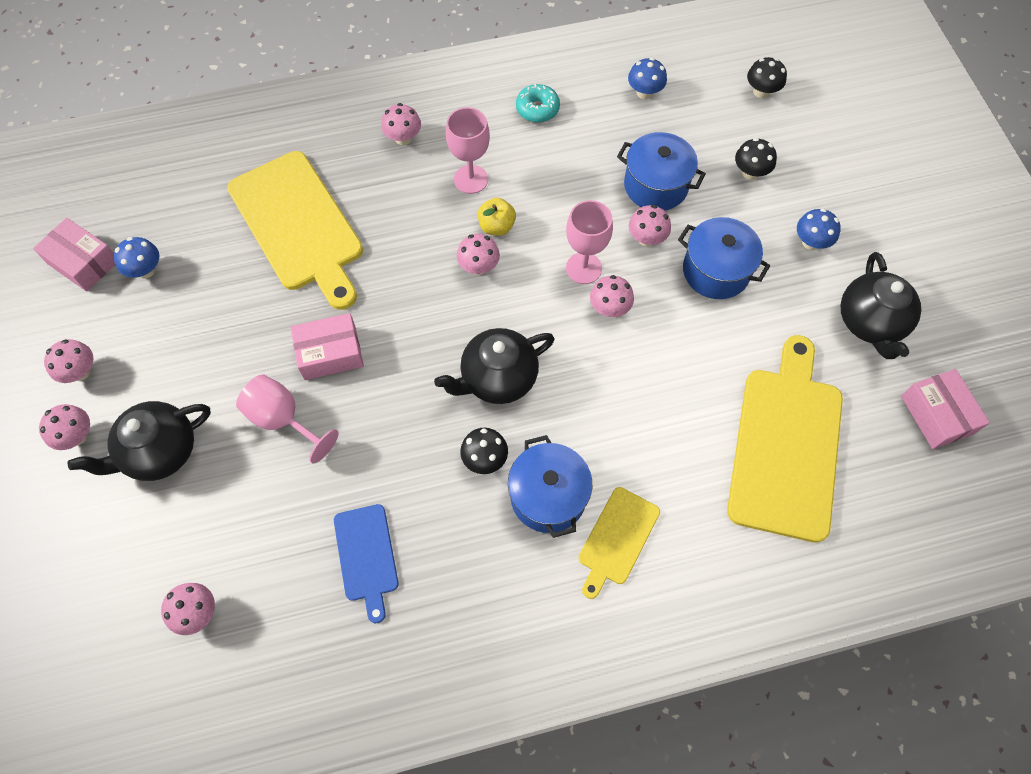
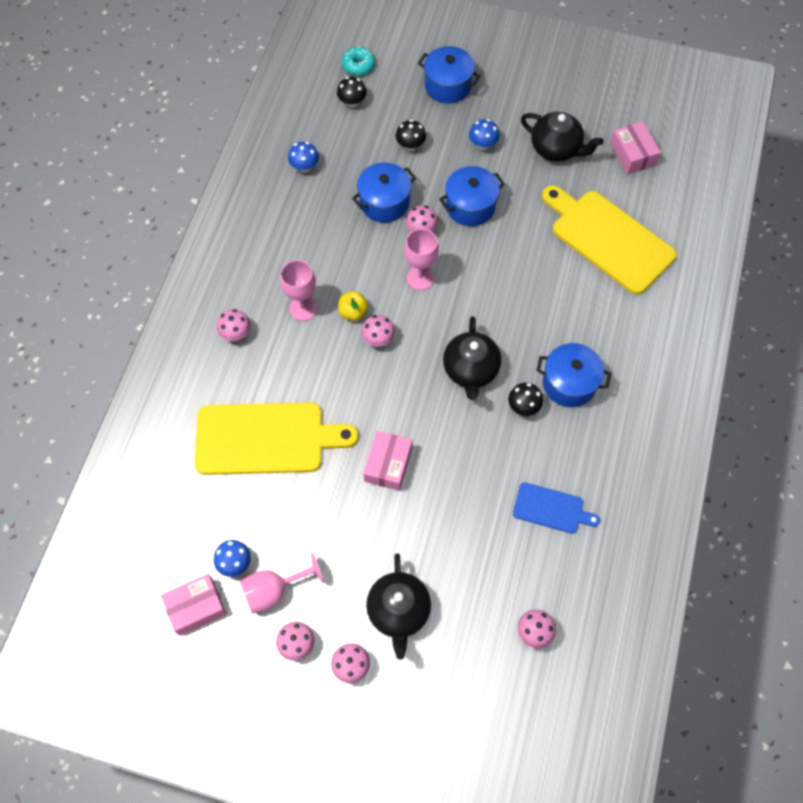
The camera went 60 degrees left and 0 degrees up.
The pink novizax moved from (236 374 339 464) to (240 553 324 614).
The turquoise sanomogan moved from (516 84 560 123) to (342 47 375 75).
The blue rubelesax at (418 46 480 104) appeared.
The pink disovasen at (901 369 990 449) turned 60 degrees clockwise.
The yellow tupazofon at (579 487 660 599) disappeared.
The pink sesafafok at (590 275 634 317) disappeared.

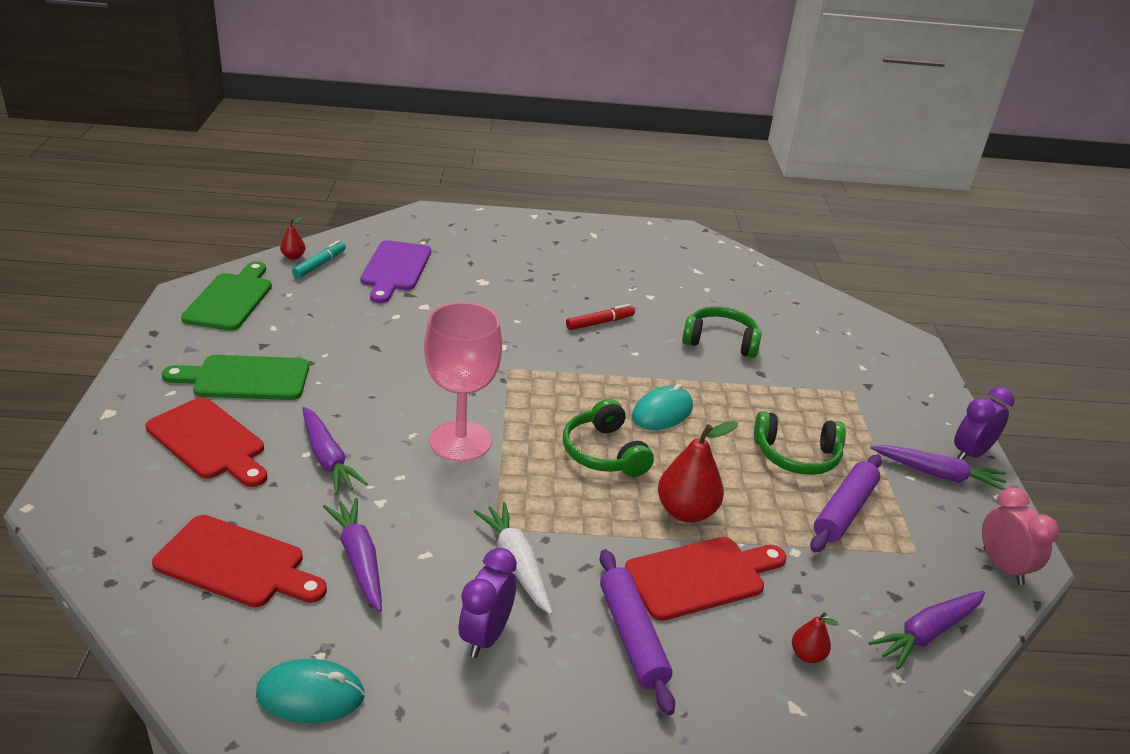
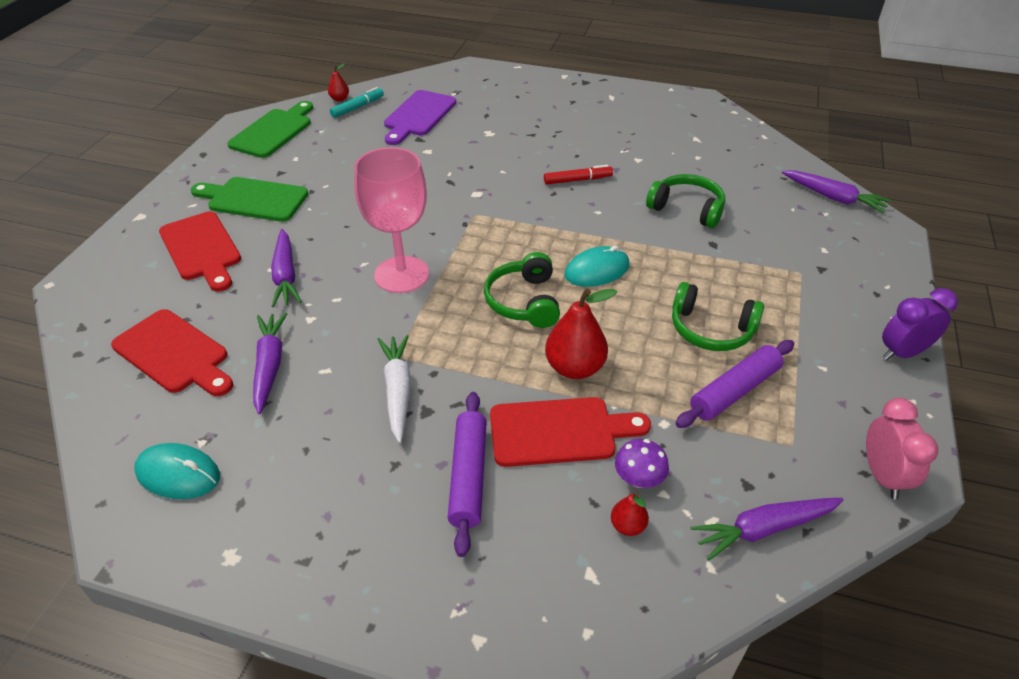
The camera went 20 degrees right and 10 degrees up.
The purple sesafafok at (615 439 669 488) appeared.
The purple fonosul moved from (870 445 1006 491) to (782 171 891 213).
The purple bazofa at (459 548 517 658) disappeared.

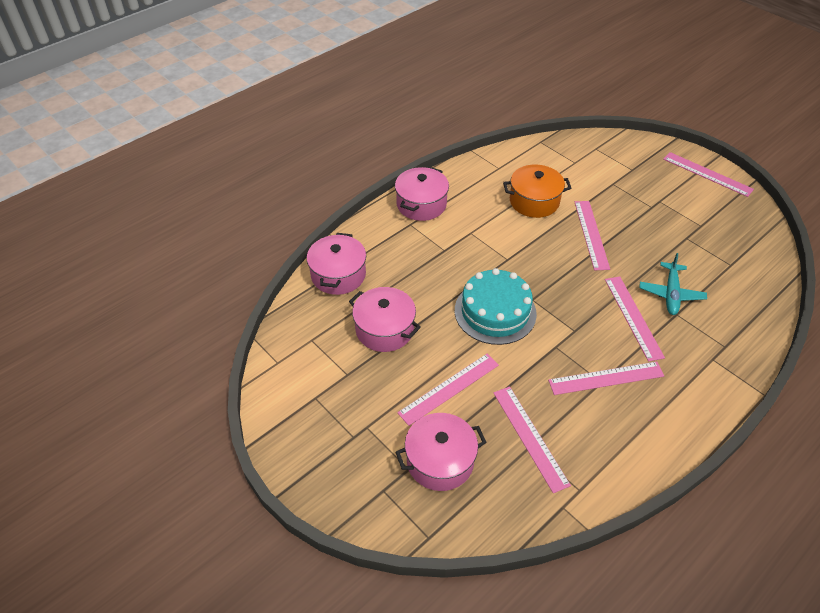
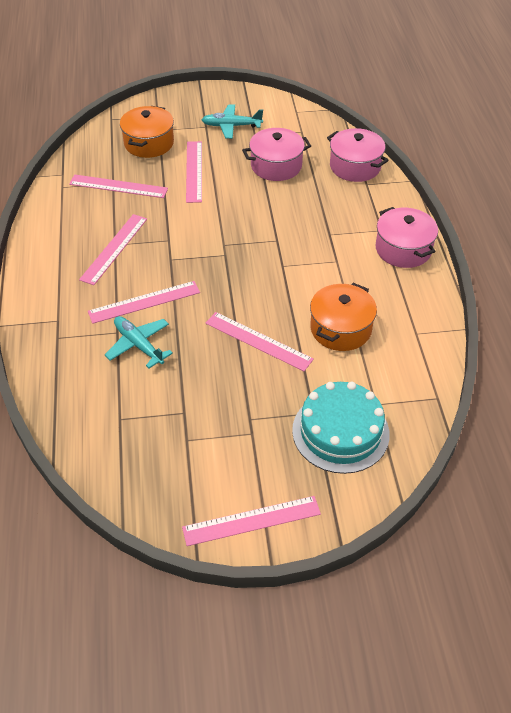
The camera went 125 degrees right and 0 degrees up.
The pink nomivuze at (605 276 665 362) turned 45 degrees counterclockwise.
The pink rubelesax at (395 413 486 491) became the orange rubelesax at (120 106 174 158).
The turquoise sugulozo at (202 104 263 139) appeared.
The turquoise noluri moved from (455 268 537 345) to (292 382 390 474).

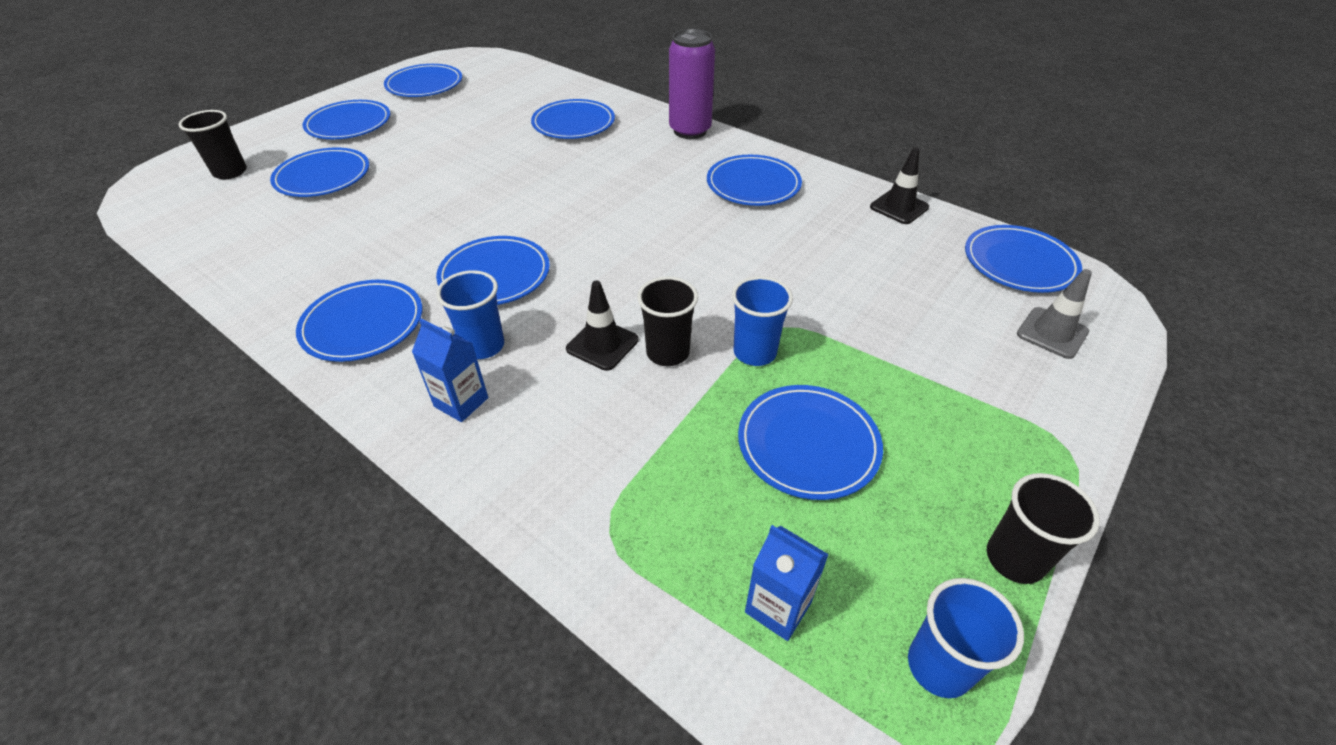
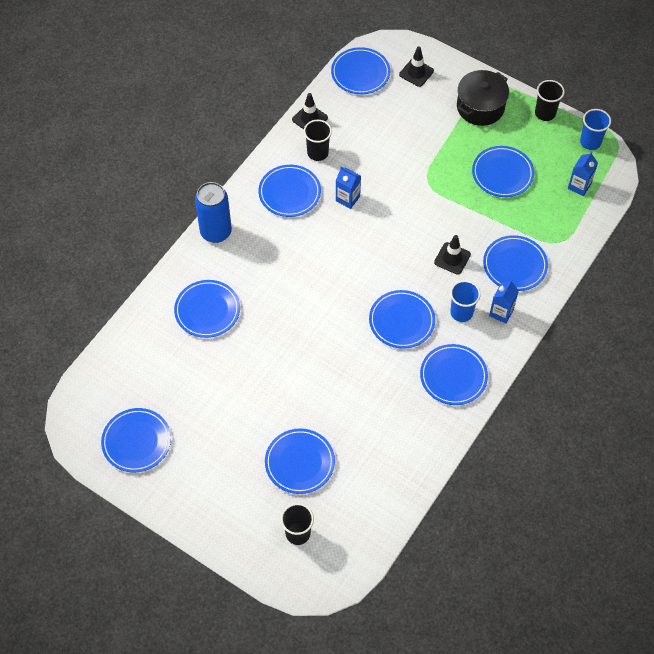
The camera went 95 degrees left and 15 degrees up.
The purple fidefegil at (669 29 715 139) became the blue fidefegil at (195 182 232 243).
The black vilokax moved from (637 276 698 366) to (304 120 332 161).
The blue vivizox at (336 166 361 209) appeared.
The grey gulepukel at (1017 269 1092 359) became the black gulepukel at (399 46 434 87).
The black rubelesax at (457 70 509 126) appeared.
The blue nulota moved from (303 100 391 139) to (483 235 548 291).
The blue vilokax at (732 276 793 366) disappeared.

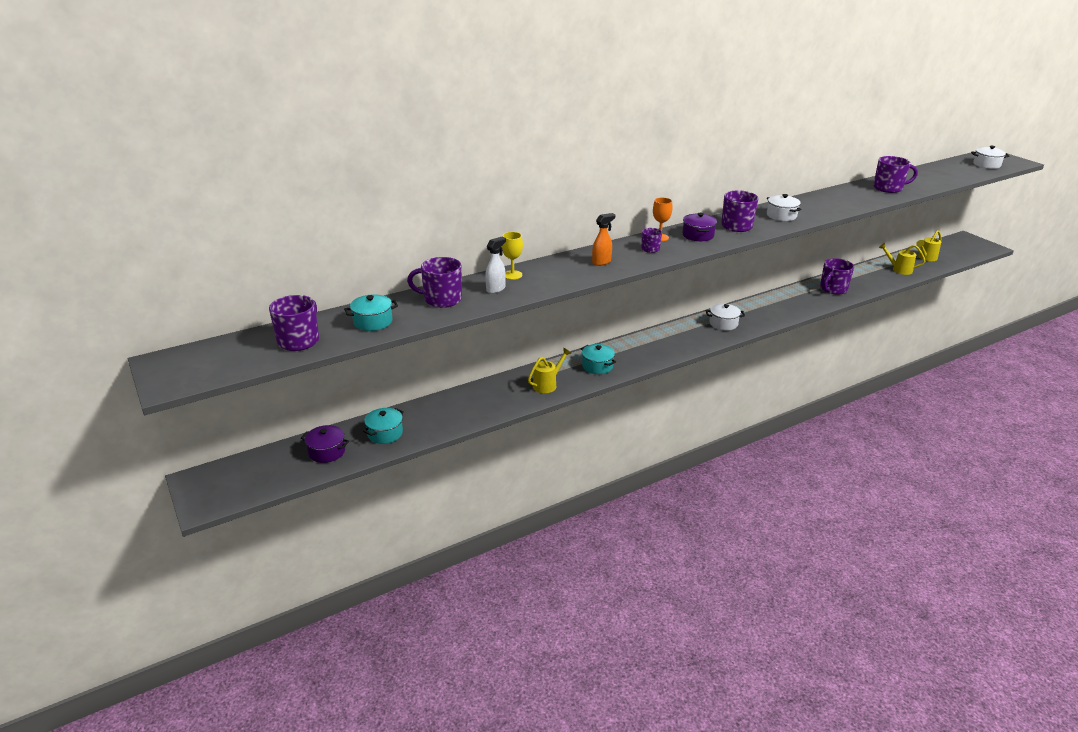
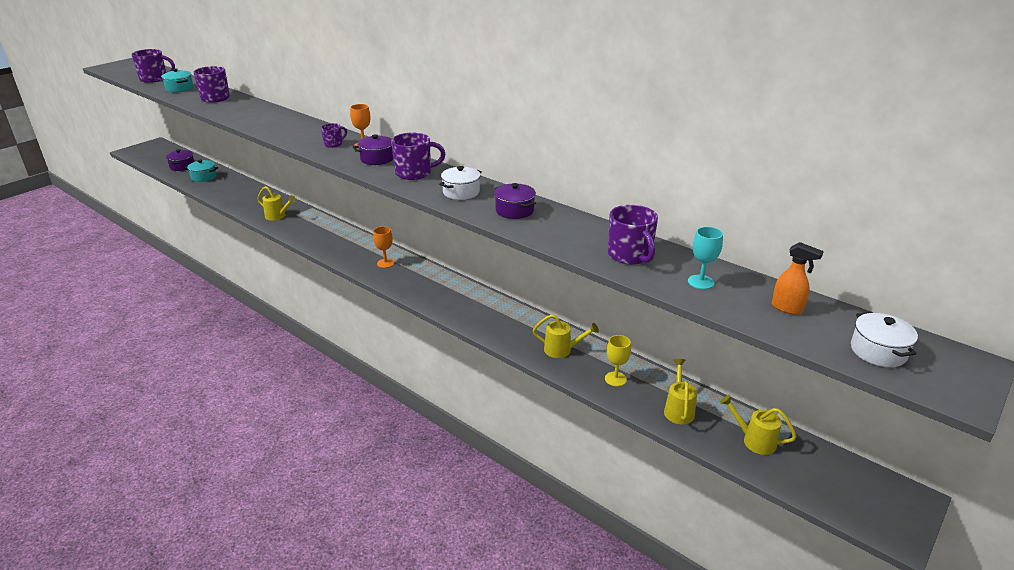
The camera went 70 degrees right and 0 degrees up.
The orange novizax at (373 226 394 268) appeared.
The purple rubelesax at (494 183 536 219) appeared.
The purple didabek at (820 258 854 295) was replaced by the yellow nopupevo at (533 314 599 358).
The yellow novizax moved from (502 232 523 280) to (605 335 631 386).
The turquoise novizax at (688 227 723 289) appeared.
The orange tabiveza moved from (592 213 615 266) to (772 242 824 315).
The white tabiveza at (485 237 506 293) disappeared.
The turquoise rubelesax at (581 344 616 374) disappeared.
The white rubelesax at (706 304 745 330) disappeared.

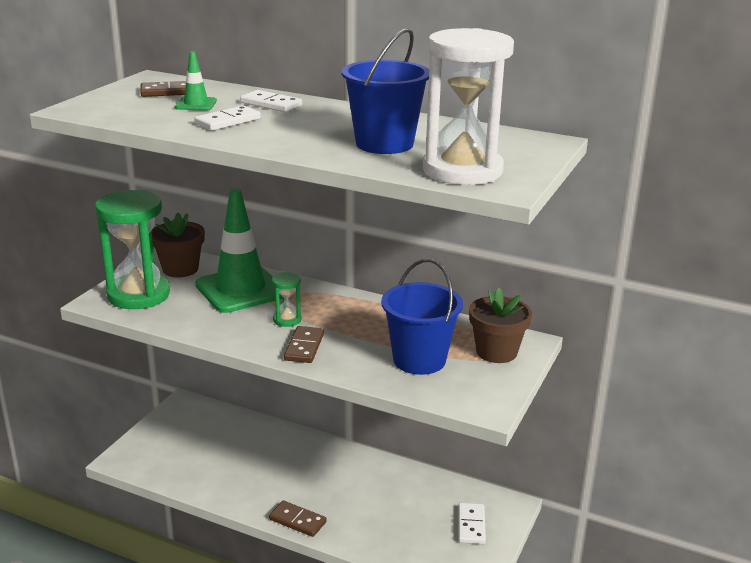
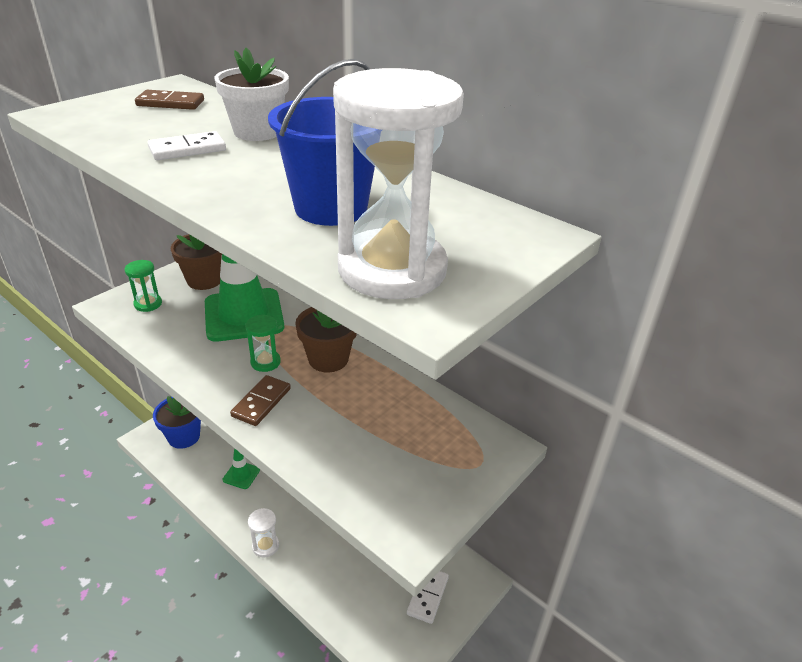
The camera went 15 degrees right and 10 degrees up.
The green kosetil at (95 190 170 309) changed to 0.44 times the size.
The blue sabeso at (153 396 201 449) appeared.
The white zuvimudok at (240 90 302 112) was replaced by the white sabeso at (214 48 289 141).
The green gulepukel moved from (175 51 217 111) to (223 448 260 489).
The brown zuvimudok at (269 501 327 537) was replaced by the white kosetil at (248 508 279 557).
The brown sabeso moved from (469 287 532 363) to (295 307 357 372).
The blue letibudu at (381 259 463 375) disappeared.

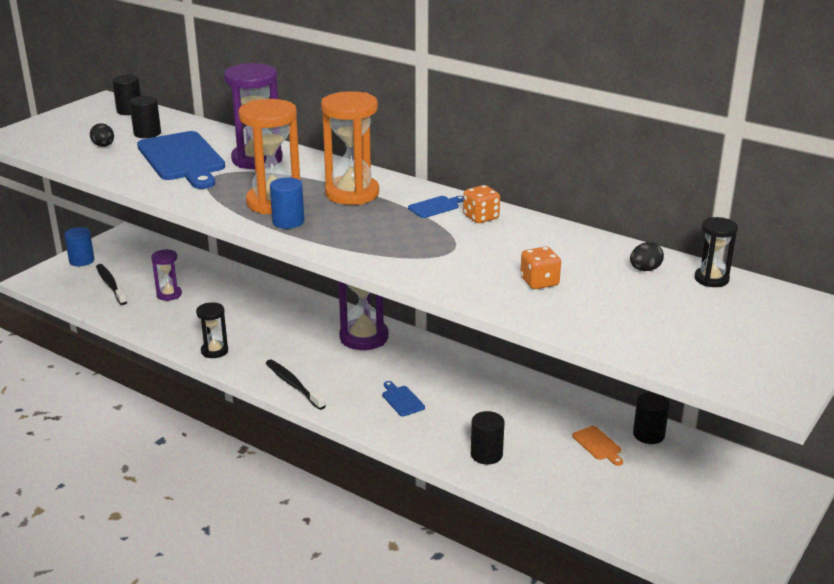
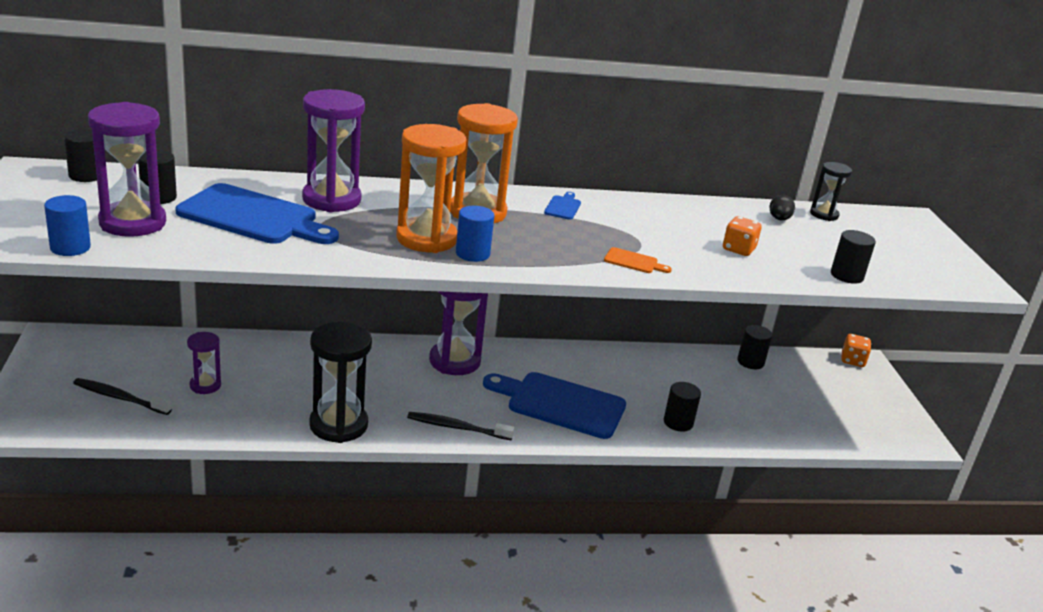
The camera went 45 degrees left and 0 degrees up.
The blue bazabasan moved from (64 227 94 266) to (44 195 91 256).
The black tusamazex at (90 123 114 147) was replaced by the purple kosetil at (88 102 166 237).
The black kosetil at (196 302 228 358) changed to 1.85 times the size.
The blue tupazofon at (382 381 425 416) changed to 2.44 times the size.
The orange tupazofon moved from (572 426 623 466) to (604 247 672 273).
The black bazabasan at (831 230 876 284) appeared.
The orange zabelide moved from (463 185 500 223) to (841 334 871 367).

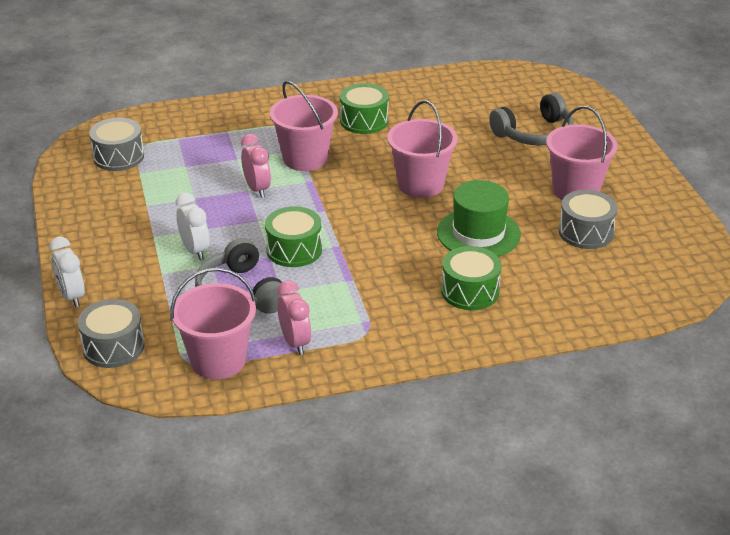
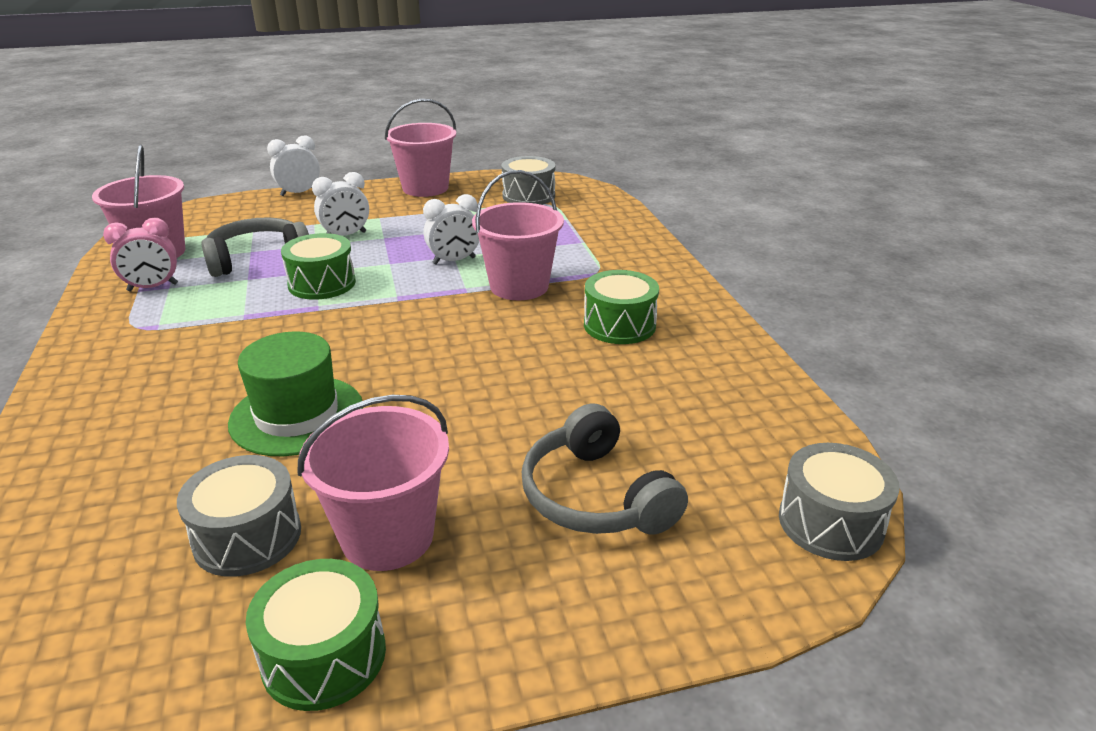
The camera went 90 degrees right and 5 degrees down.
The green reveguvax moved from (441 246 502 310) to (246 559 386 711).
The pink letibudu moved from (387 100 458 198) to (385 99 456 197).
The pink bazofa at (241 134 271 198) became the white bazofa at (423 194 479 265).
The grey reveguvax moved from (78 299 145 368) to (779 443 900 561).

